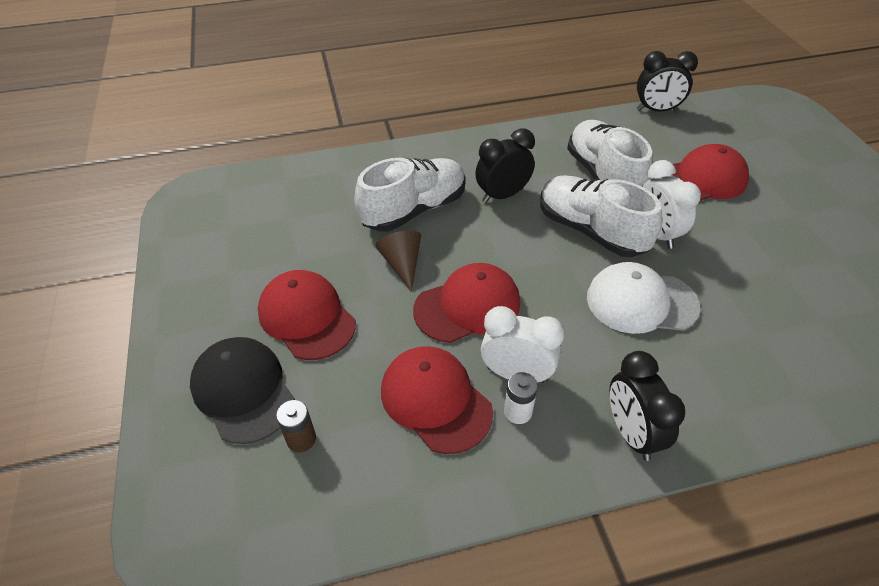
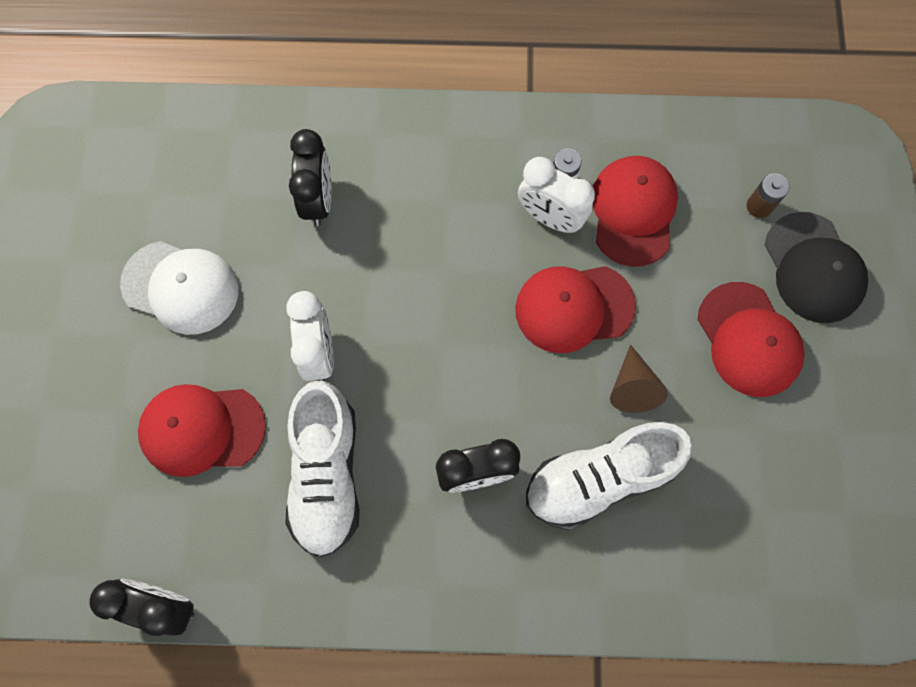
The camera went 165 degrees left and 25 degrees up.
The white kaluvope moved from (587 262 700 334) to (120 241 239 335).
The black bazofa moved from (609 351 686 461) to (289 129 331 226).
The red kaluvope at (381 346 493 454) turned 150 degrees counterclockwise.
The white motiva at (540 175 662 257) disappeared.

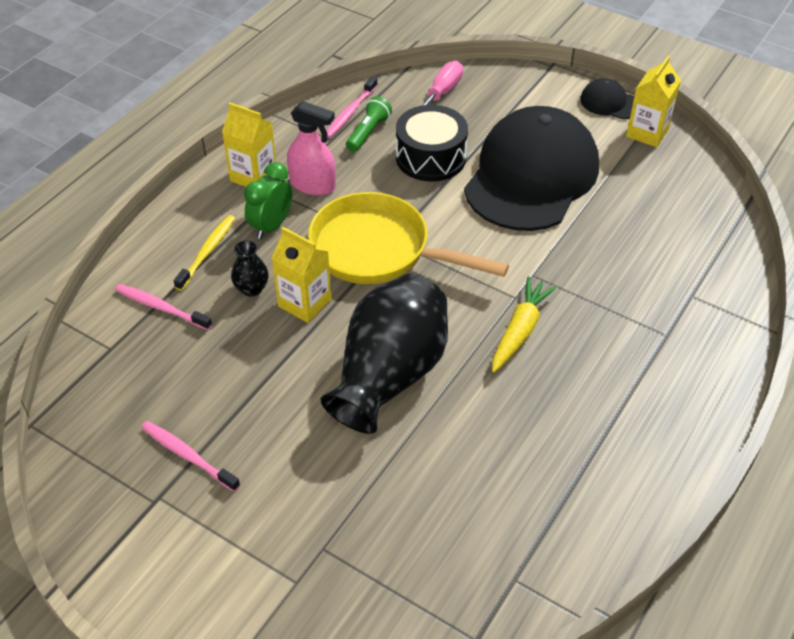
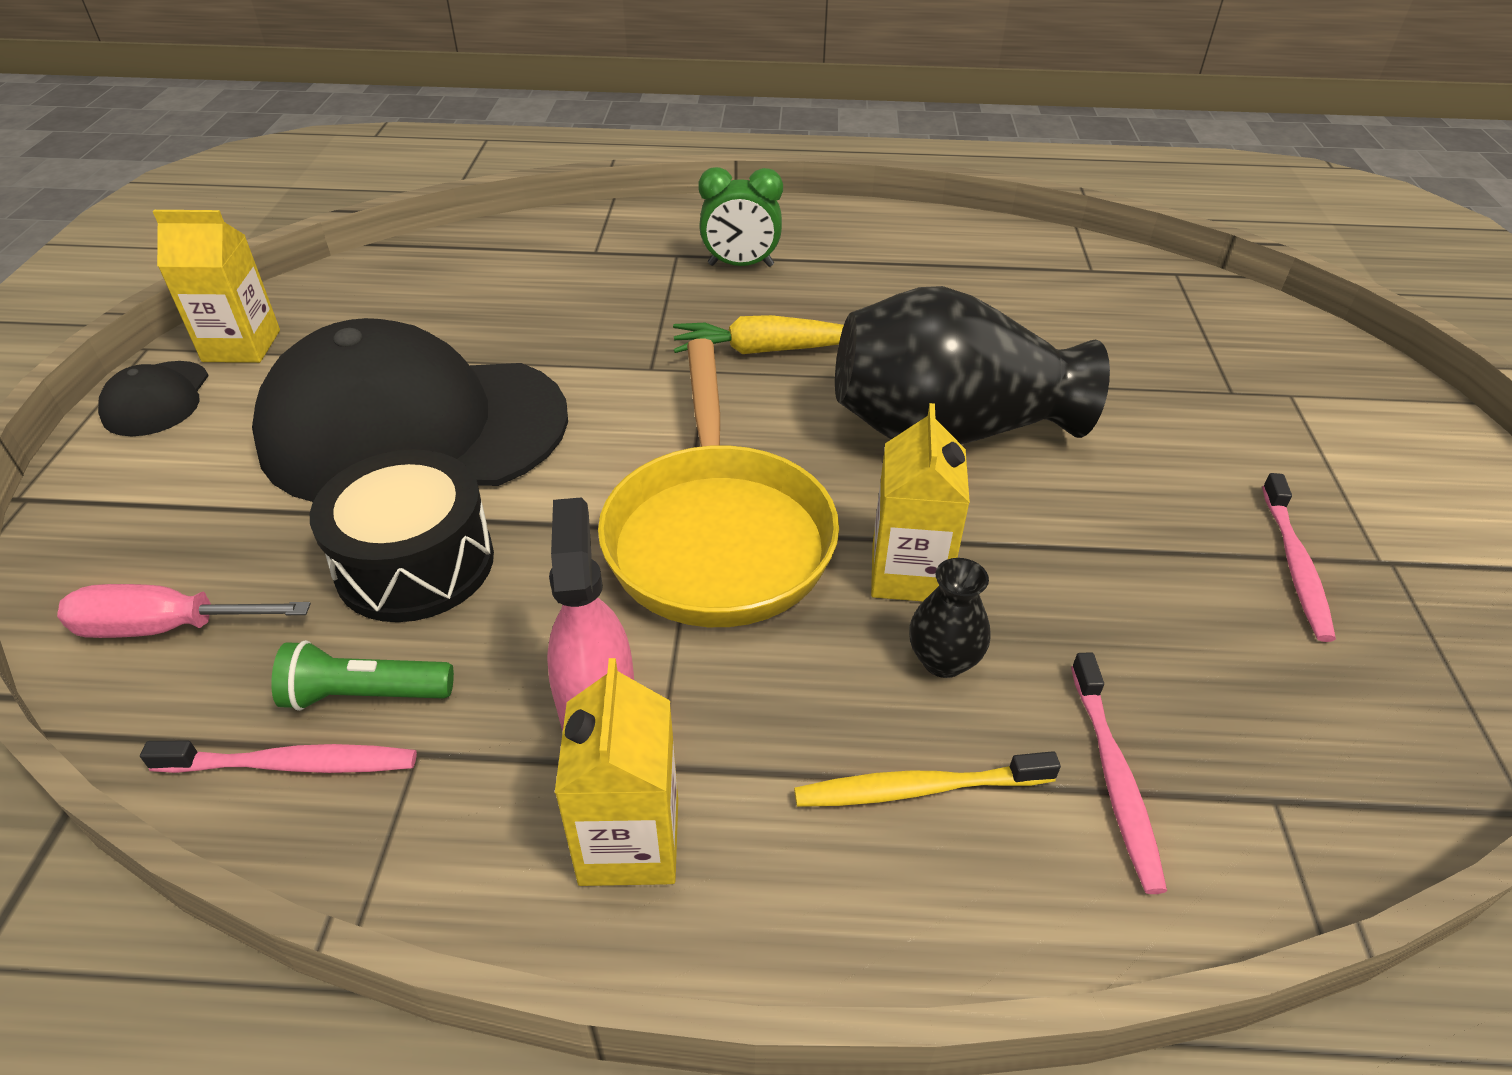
The camera went 120 degrees left and 5 degrees down.
The green bazofa moved from (244 162 292 239) to (698 167 783 267).

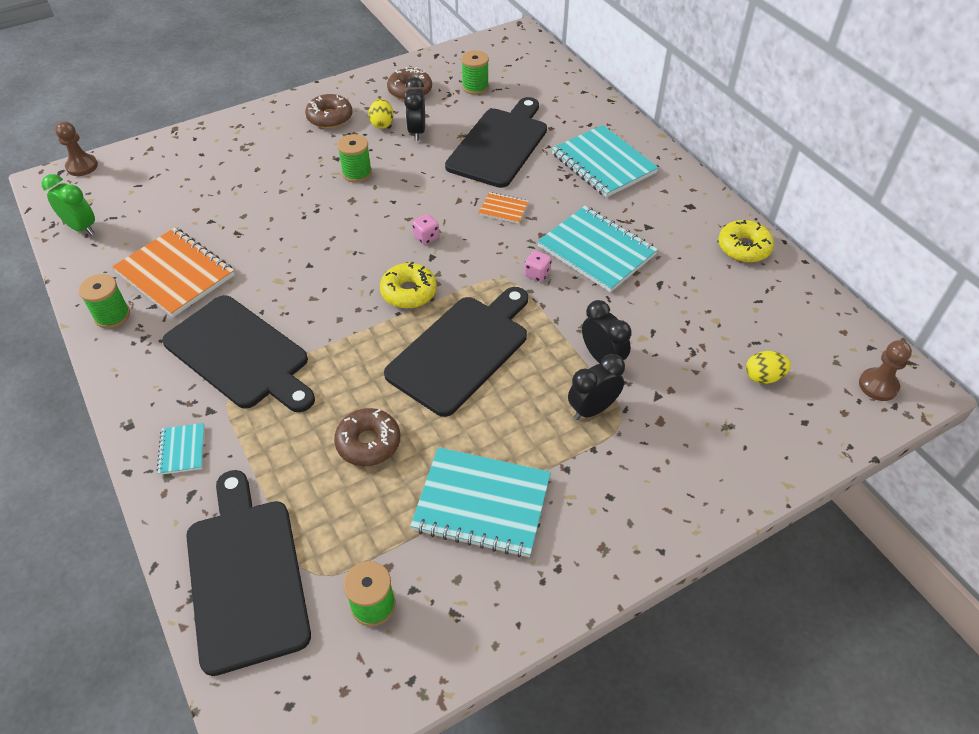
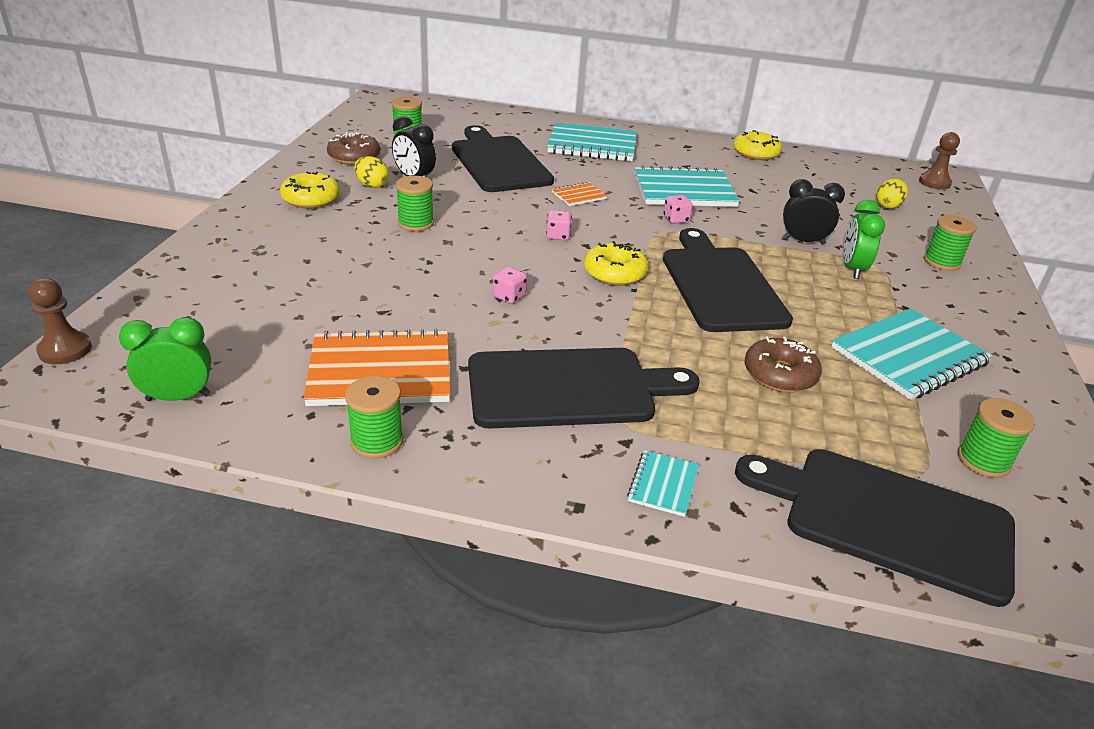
The camera went 50 degrees left and 15 degrees down.
The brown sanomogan at (305 94 352 128) became the yellow sanomogan at (280 172 340 208).
The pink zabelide at (493 267 527 304) appeared.
The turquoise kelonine at (157 423 205 475) turned 75 degrees clockwise.
The black bazofa at (568 354 625 420) became the green bazofa at (843 200 885 279).
The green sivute at (924 215 977 271) appeared.

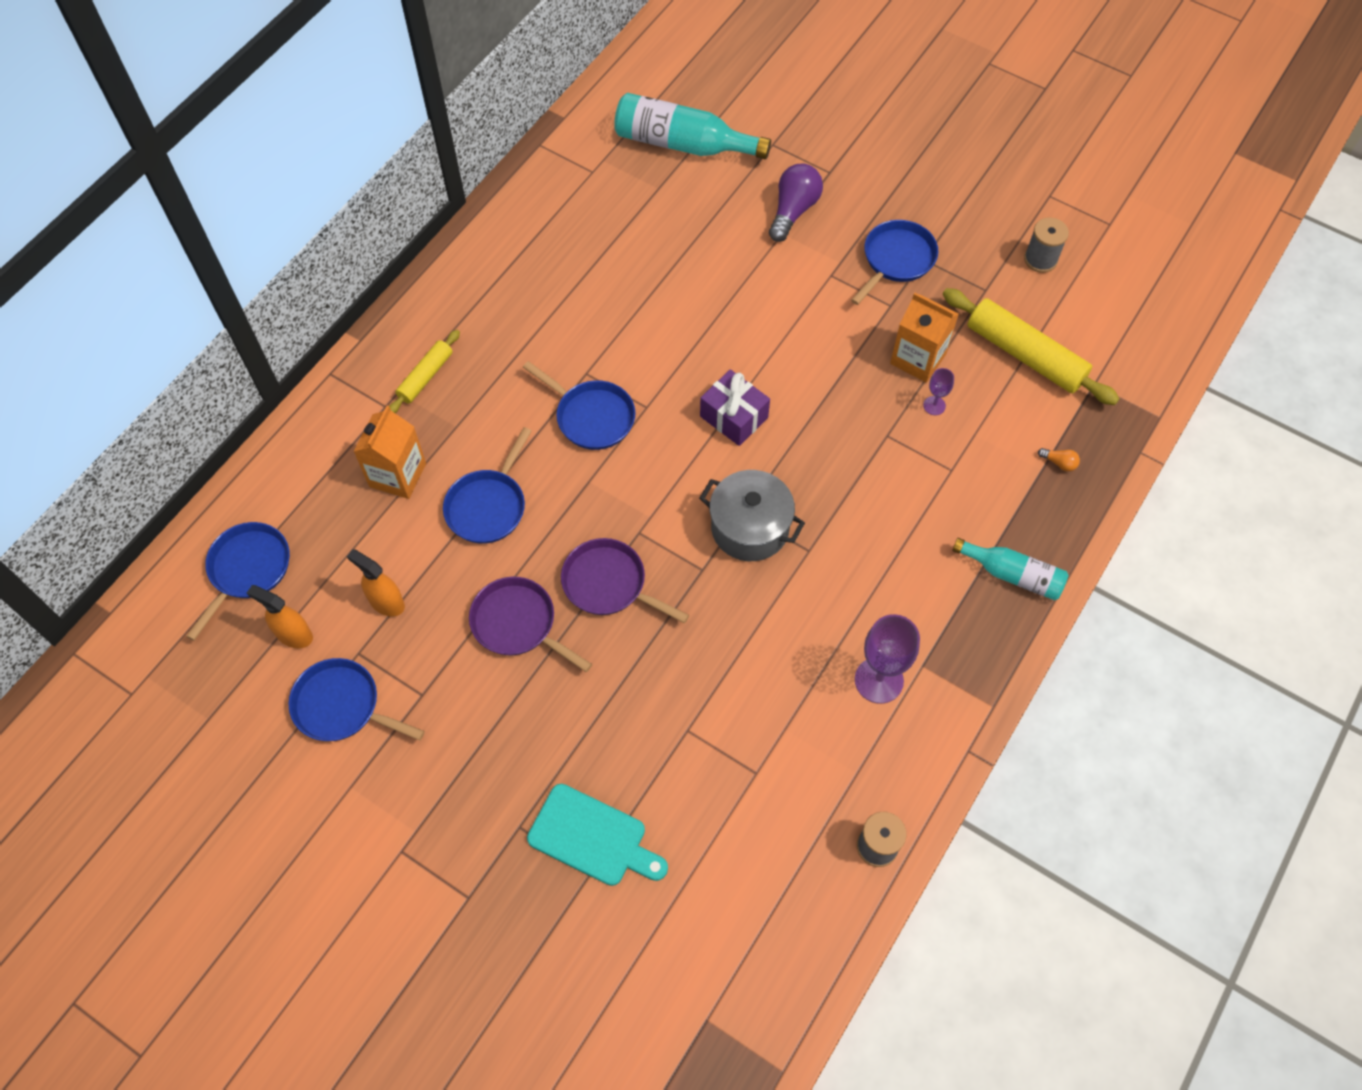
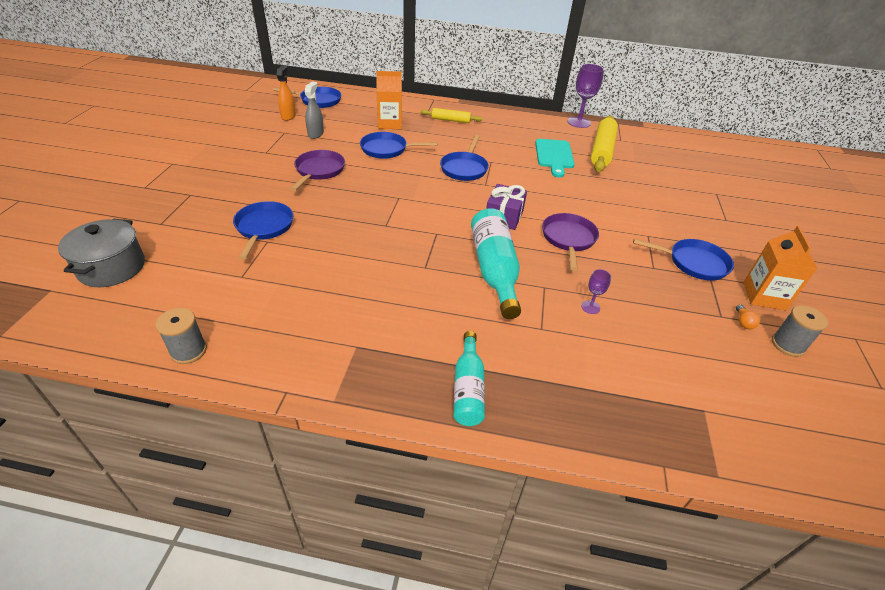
The camera went 65 degrees right and 20 degrees down.
The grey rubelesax moved from (699 470 805 561) to (58 219 145 287).
The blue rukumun moved from (289 658 425 741) to (233 201 293 260).
The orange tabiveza at (347 549 405 617) became the grey tabiveza at (305 82 324 139).
The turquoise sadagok moved from (614 93 771 159) to (471 208 521 319).
The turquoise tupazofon moved from (527 784 668 886) to (535 139 574 177).
The purple rukumun moved from (561 538 689 623) to (542 213 599 271).
The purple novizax moved from (855 614 920 704) to (567 64 604 128).
The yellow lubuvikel moved from (943 288 1120 405) to (591 115 618 172).
The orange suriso moved from (1038 448 1080 472) to (736 305 760 329).
The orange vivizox moved from (890 293 959 383) to (743 226 818 310).
The purple suriso at (769 164 823 242) disappeared.

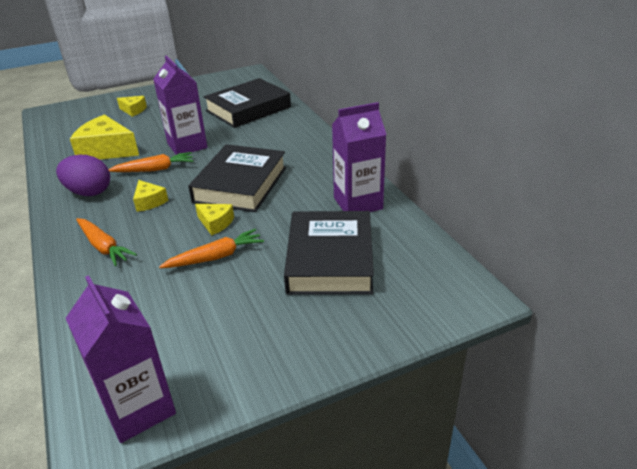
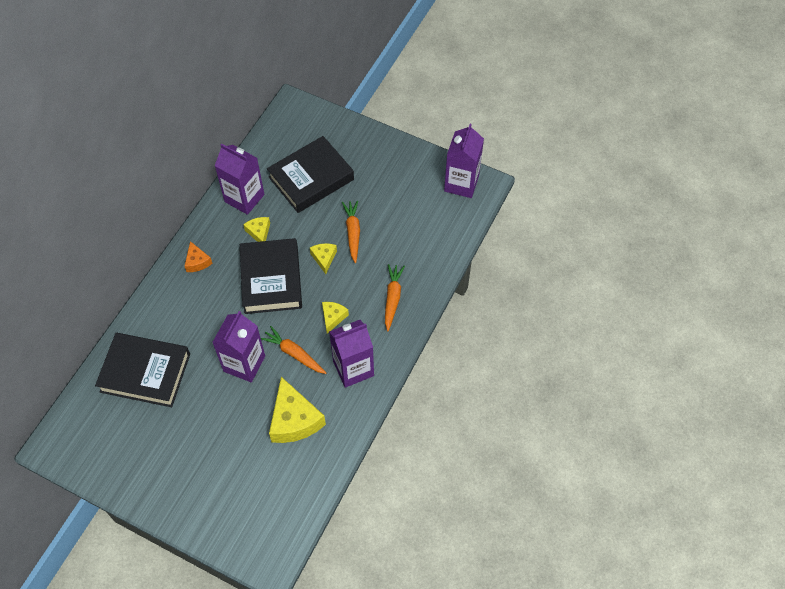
The camera went 130 degrees left and 25 degrees up.
The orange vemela at (185 241 213 272) appeared.
The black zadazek at (188 144 286 212) turned 75 degrees counterclockwise.
The yellow vemela moved from (117 96 147 117) to (243 217 270 242).
The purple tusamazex at (56 155 110 196) was replaced by the purple vivizox at (329 320 374 388).
The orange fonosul at (159 229 264 268) turned 60 degrees clockwise.

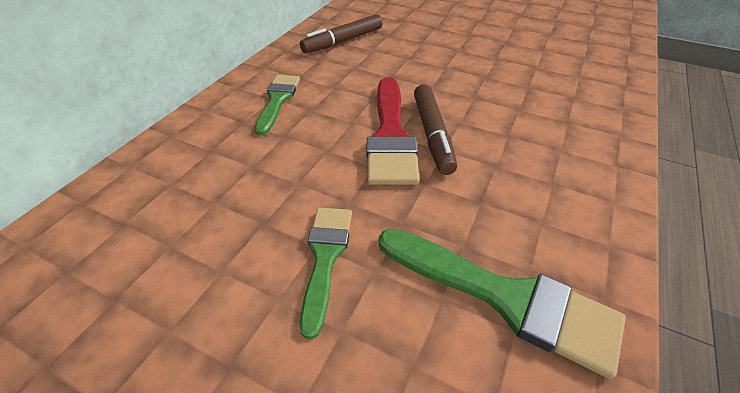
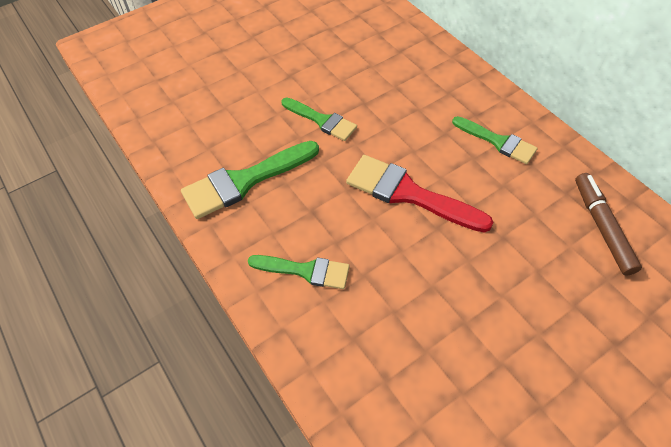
The camera went 120 degrees right and 10 degrees up.
The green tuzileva at (248 255 350 289) appeared.
The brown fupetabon at (414 84 457 175) disappeared.

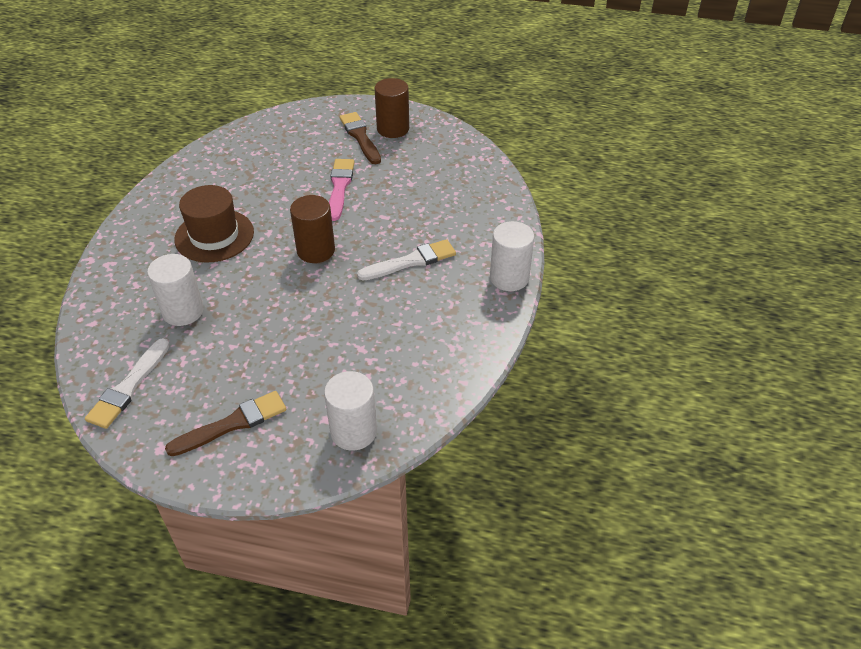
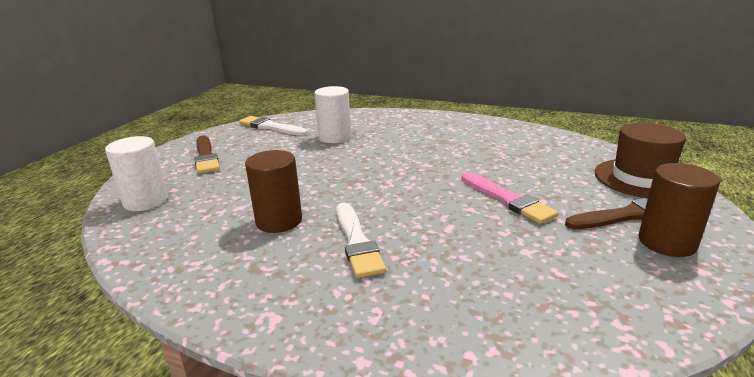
The camera went 100 degrees right and 20 degrees down.
The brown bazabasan moved from (290 195 335 263) to (245 150 302 233).
The pink tuzileva at (329 159 355 221) turned 45 degrees clockwise.
The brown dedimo moved from (174 185 254 262) to (595 123 686 198).
The white bazabasan at (490 221 534 291) disappeared.

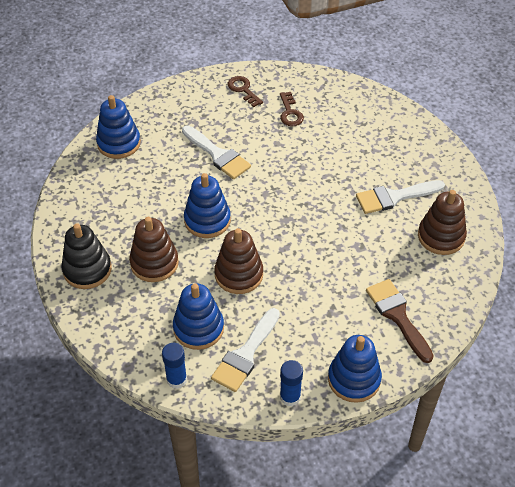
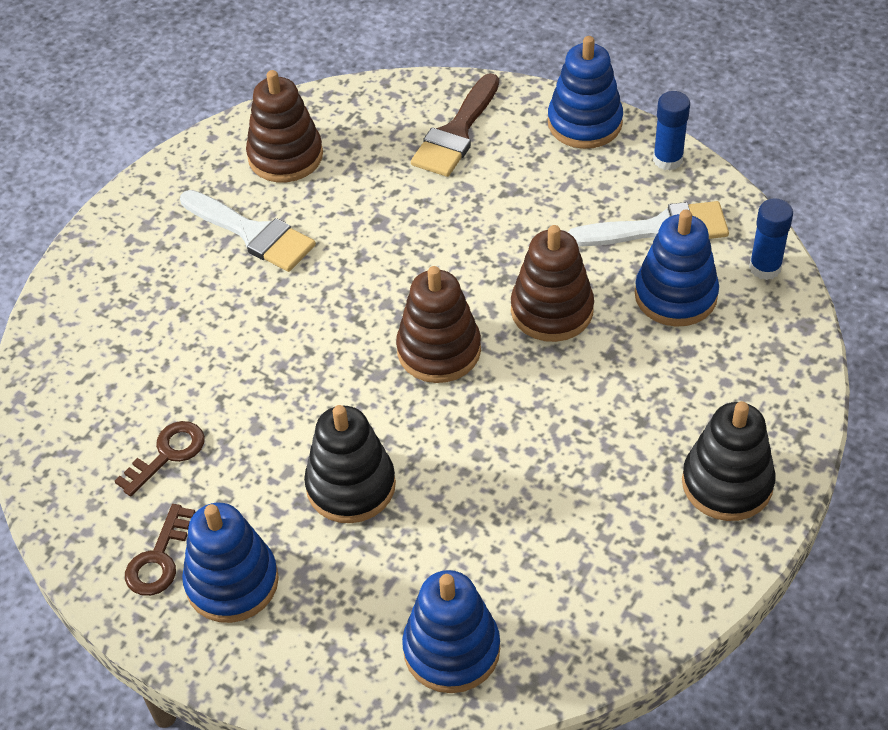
The camera went 125 degrees left and 0 degrees up.
The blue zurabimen moved from (184 173 231 238) to (182 503 279 623).
The white tuzileva at (182 125 251 179) was replaced by the black zurabimen at (304 405 396 523).
The brown zurabimen moved from (129 217 179 282) to (396 266 481 383).

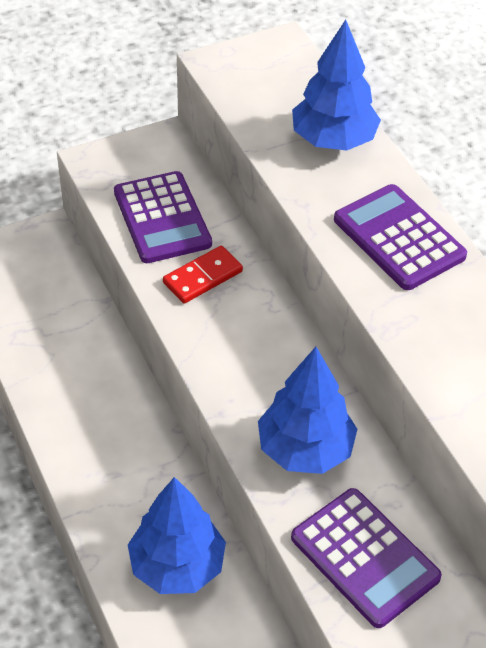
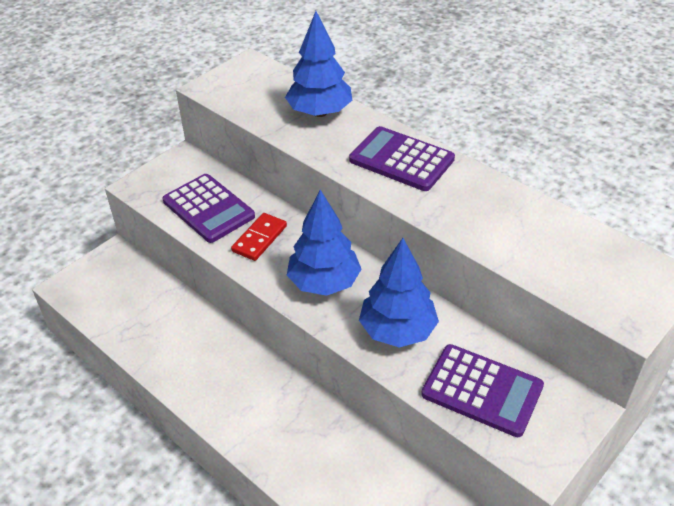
The camera went 20 degrees left and 5 degrees down.
The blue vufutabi moved from (128 477 226 594) to (287 190 362 296).

